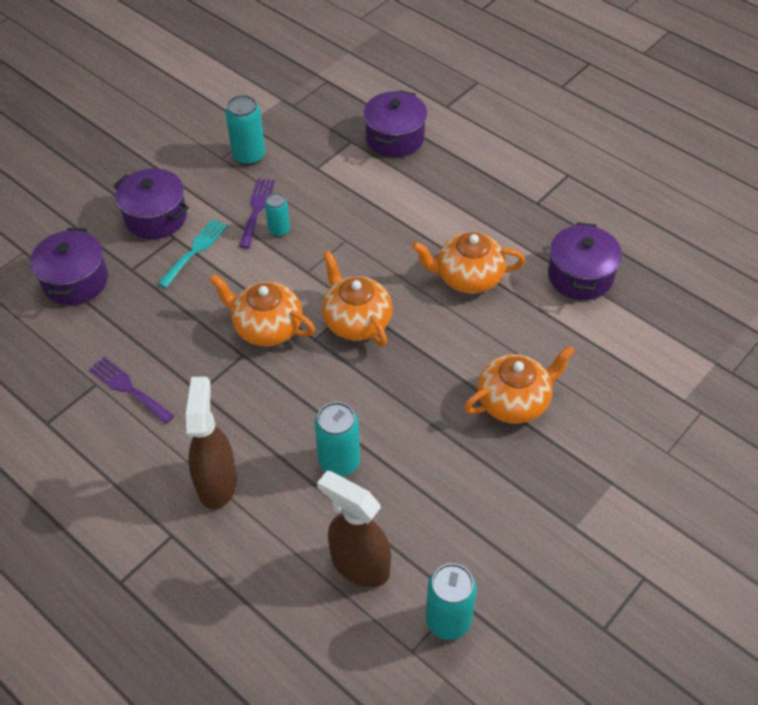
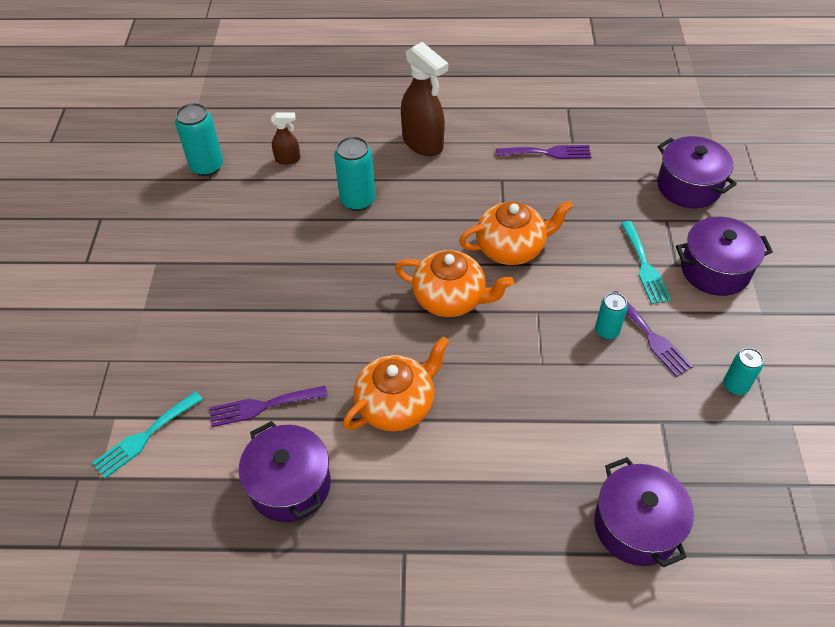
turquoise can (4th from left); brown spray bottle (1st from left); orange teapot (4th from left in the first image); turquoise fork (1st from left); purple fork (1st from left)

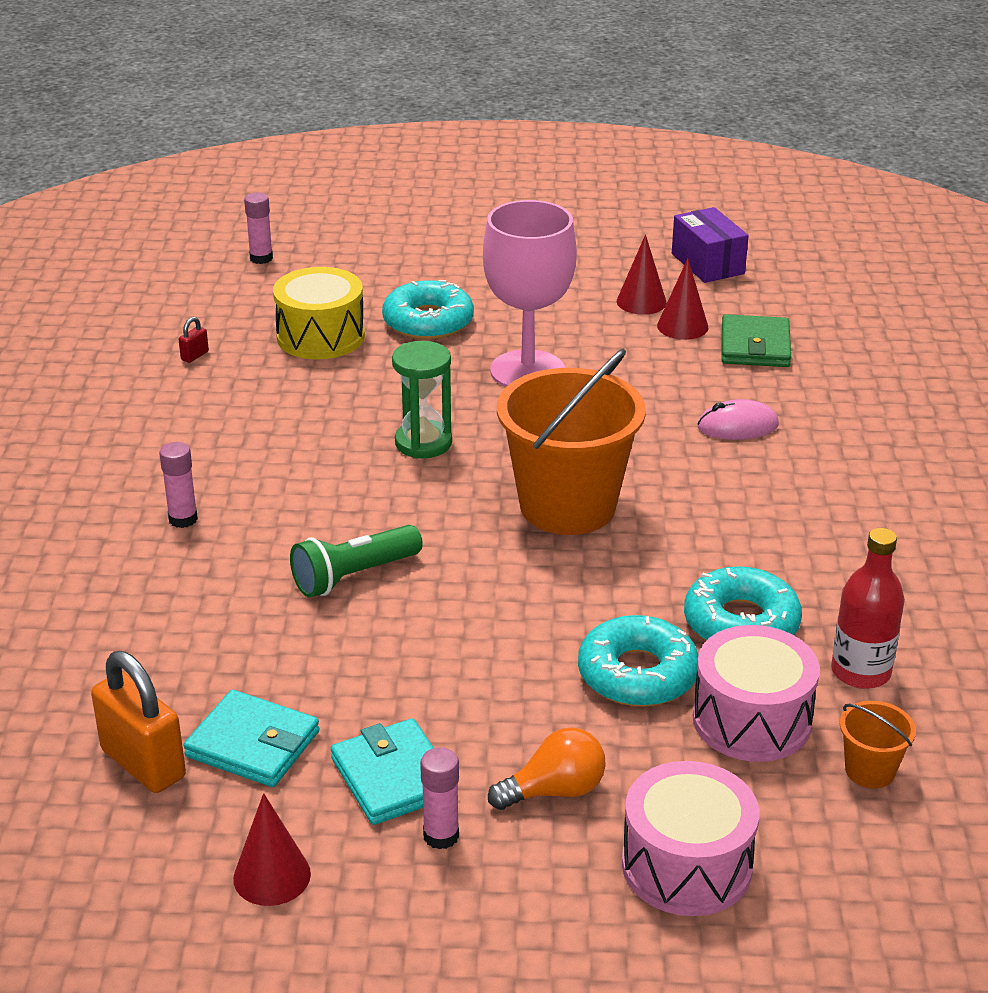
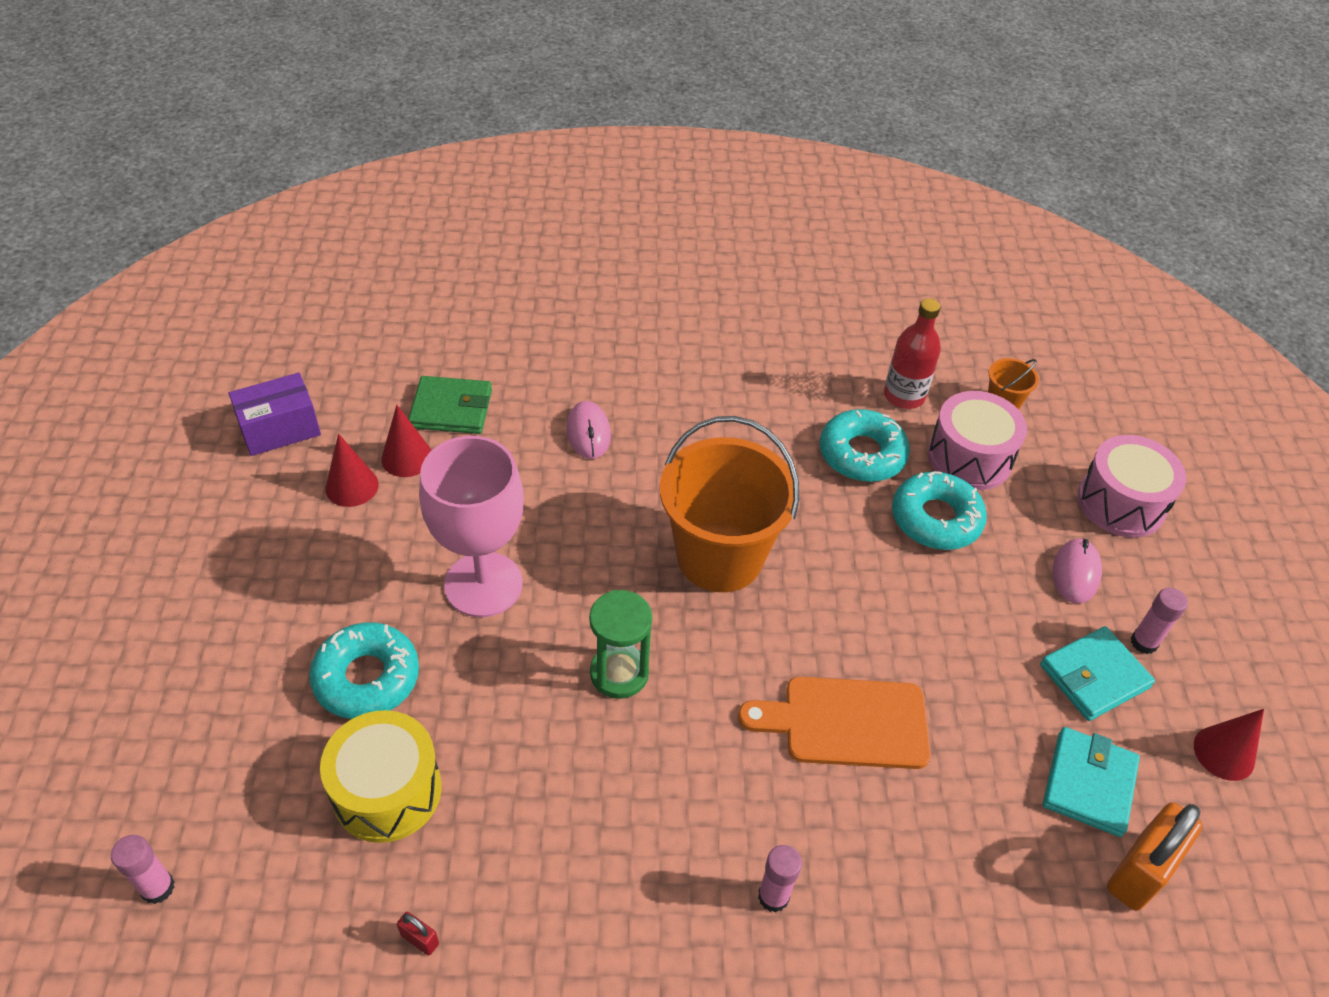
orange cutting board; pink mouse (2nd from left)

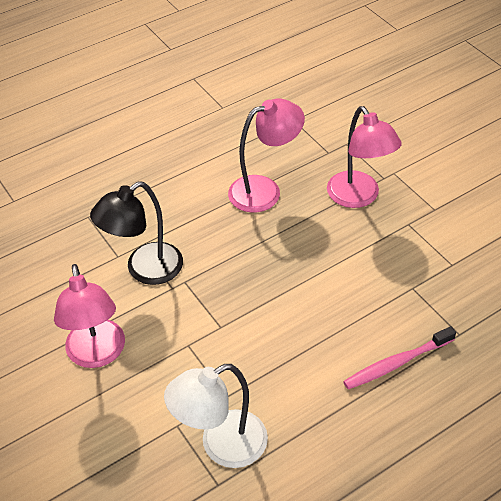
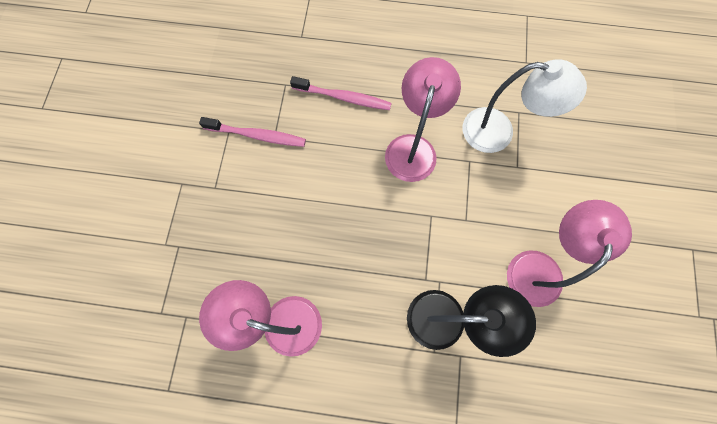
pink lamp (2nd from left); pink toothbrush (1st from left)

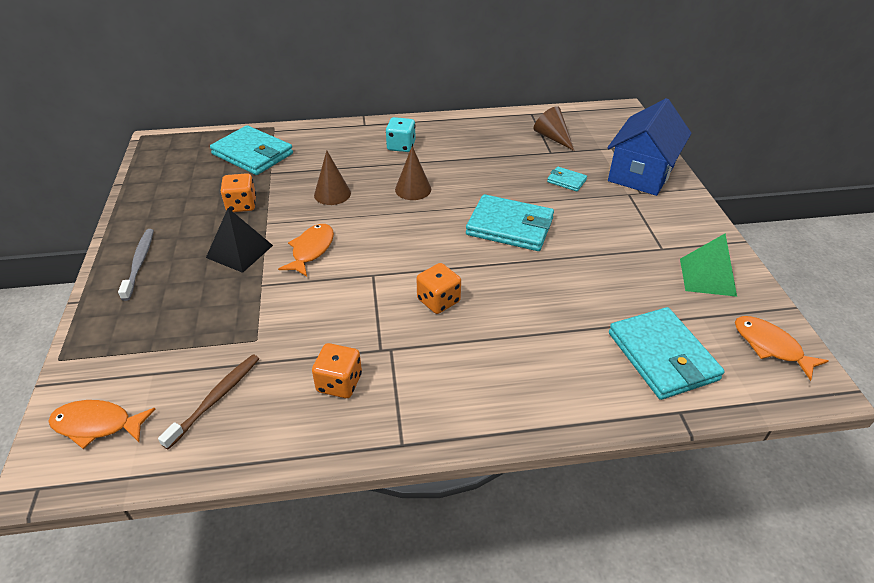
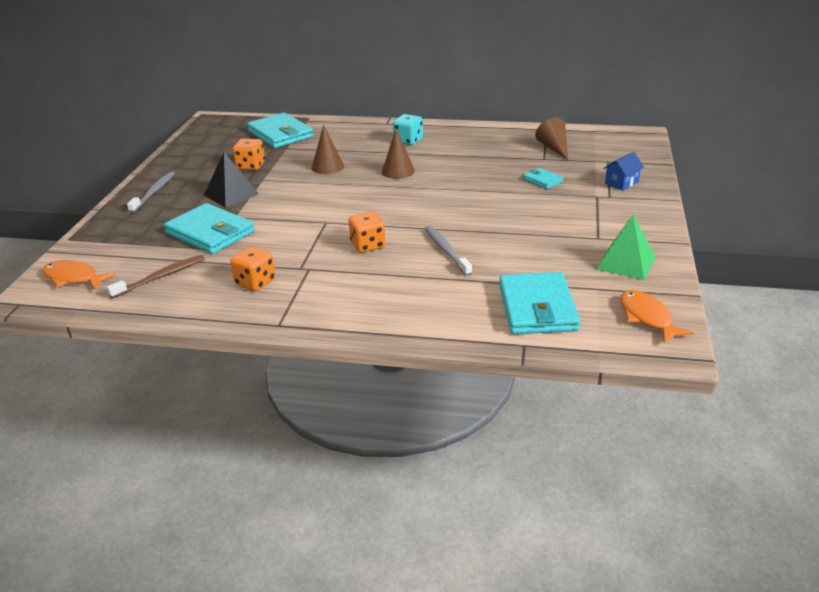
orange fish (2nd from left in the first image); turquoise wallet (1st from left); blue house; grey toothbrush (2nd from left)

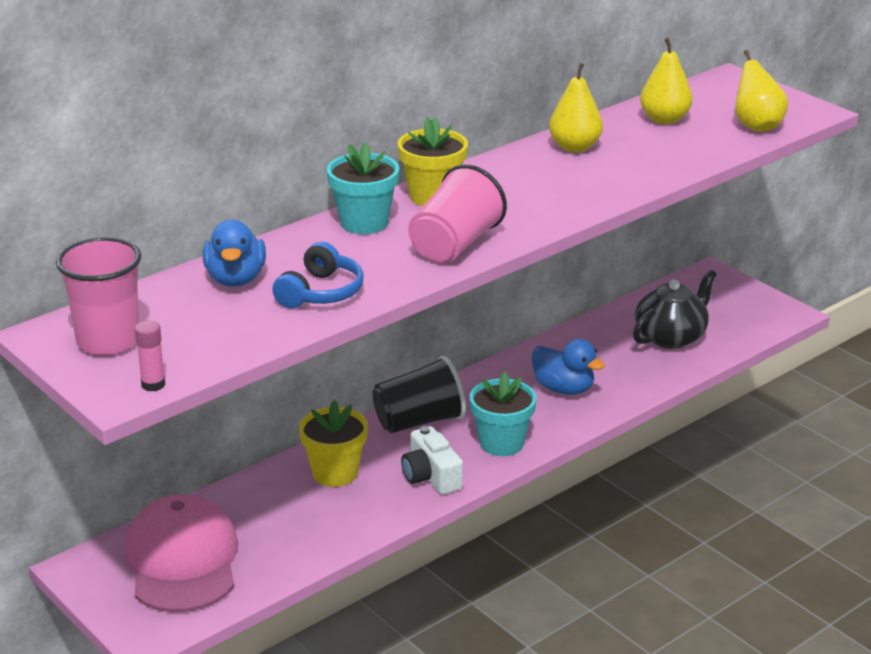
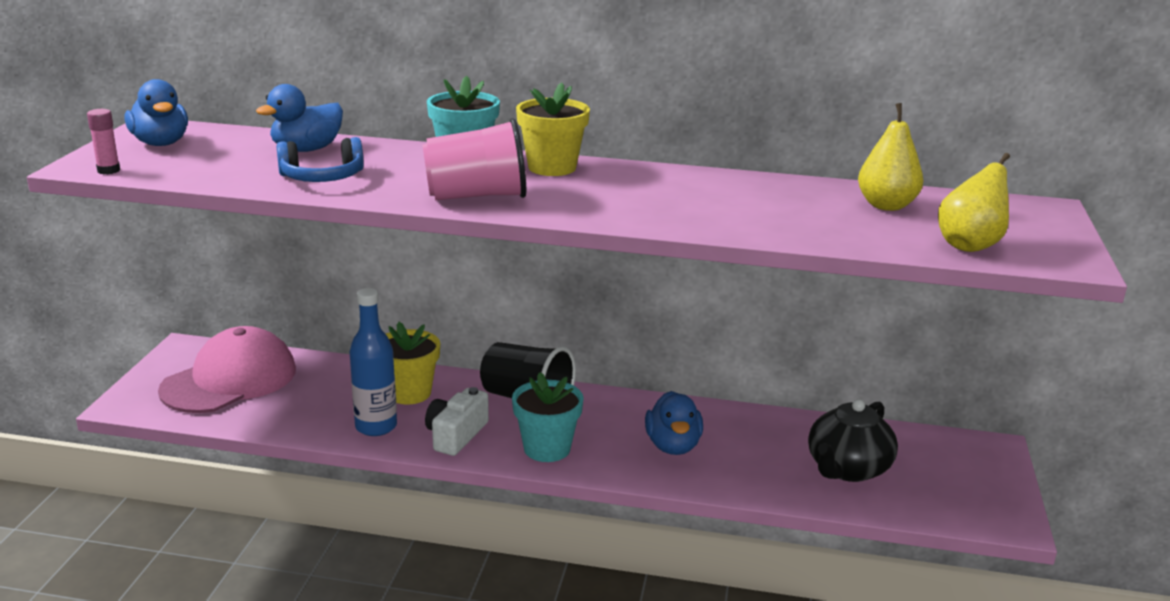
blue duck (1st from left); yellow pear (1st from left in the first image); black teapot; blue bottle

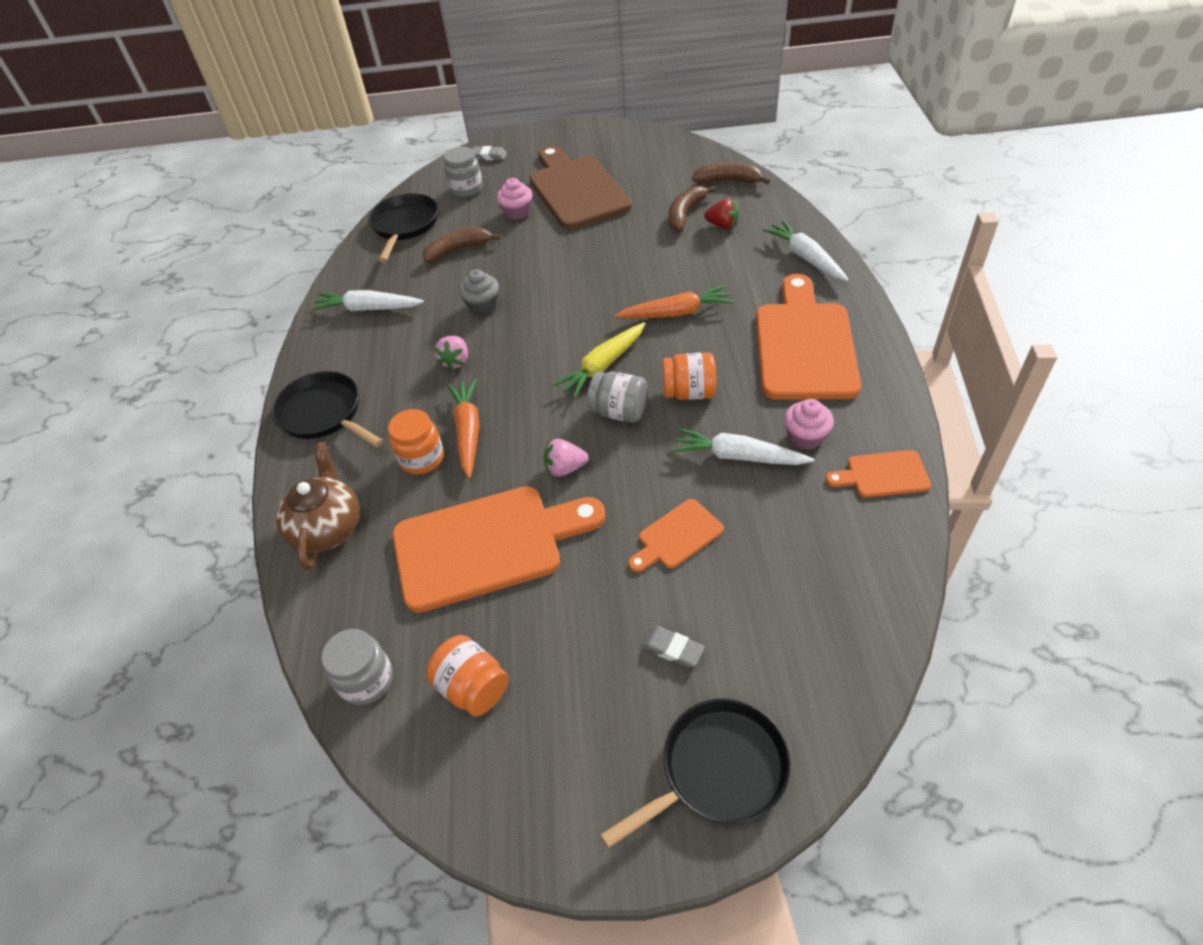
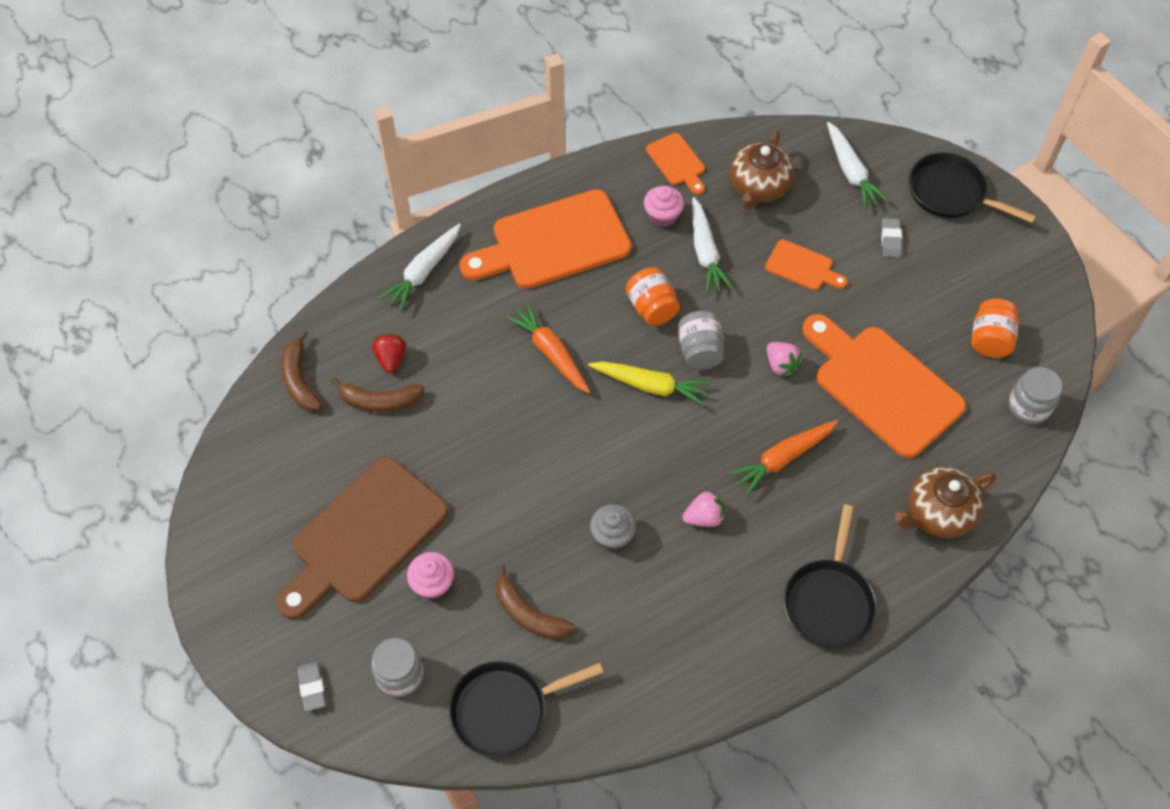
white carrot (3rd from left); orange jar (1st from left in the first image); brown teapot (1st from left)

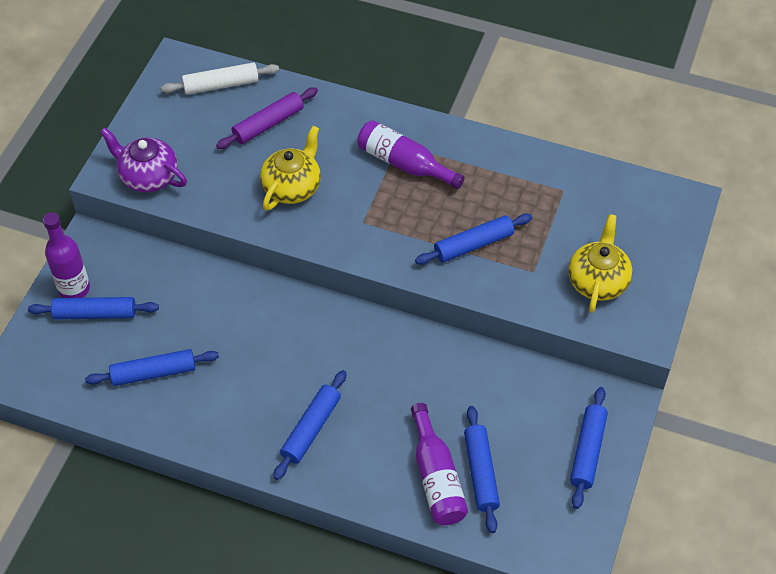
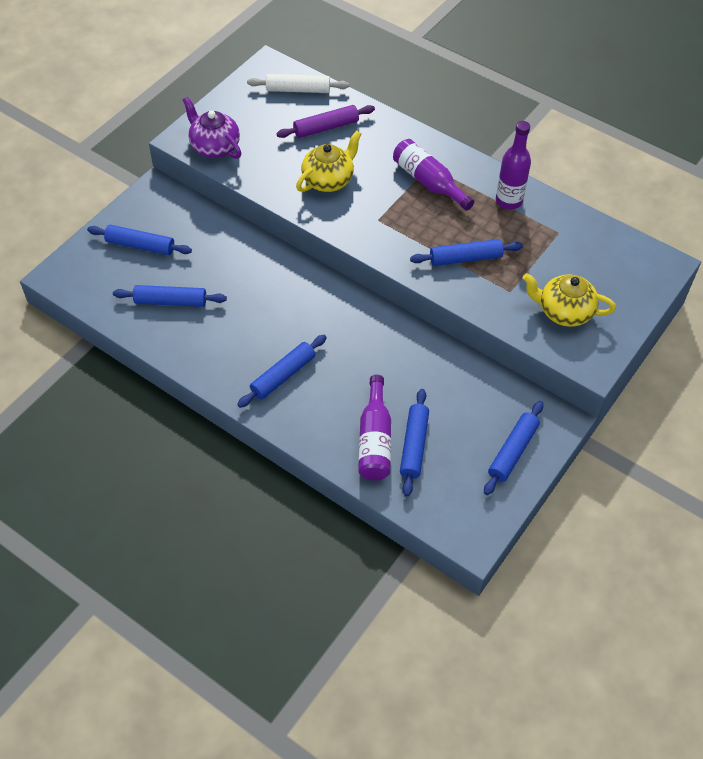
purple bottle (3rd from left); yellow teapot (2nd from left)

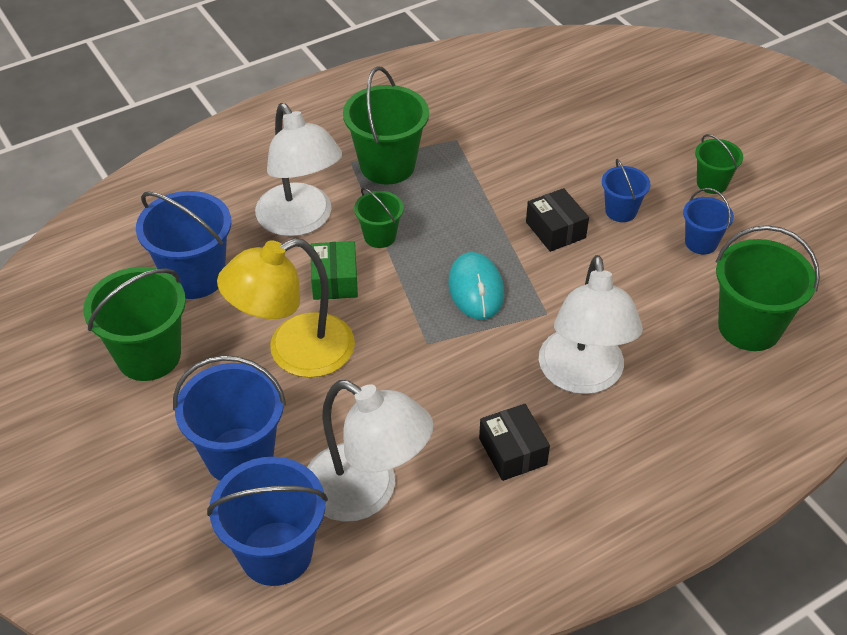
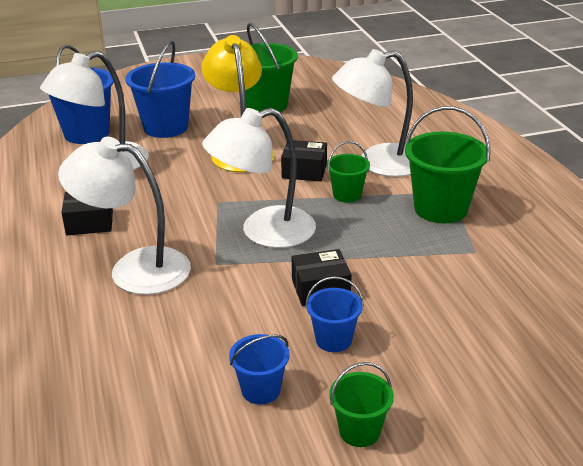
blue bucket (1st from left in the first image); black box (2nd from left); white lamp (3rd from left); green bucket (5th from left in the first image)

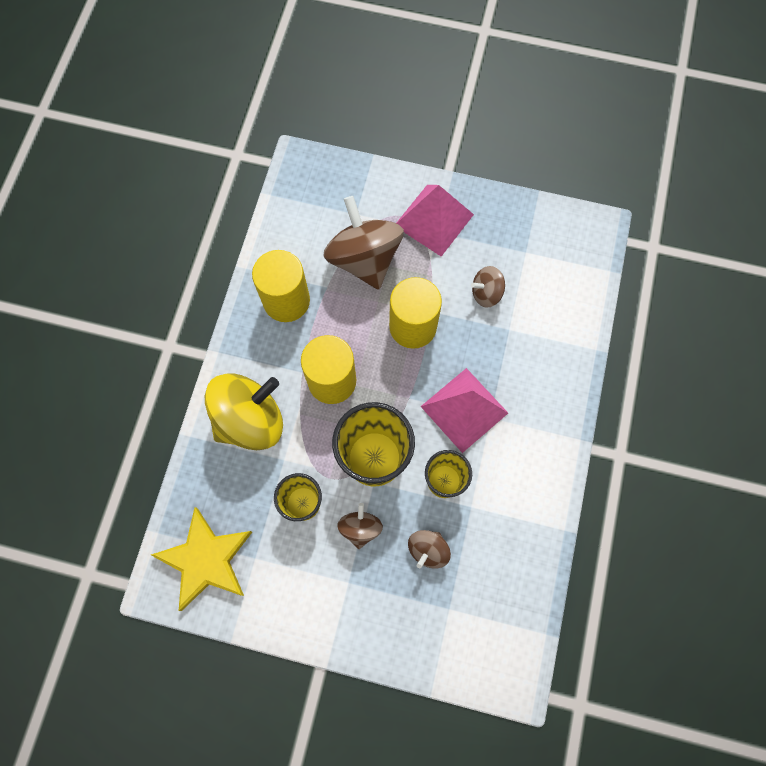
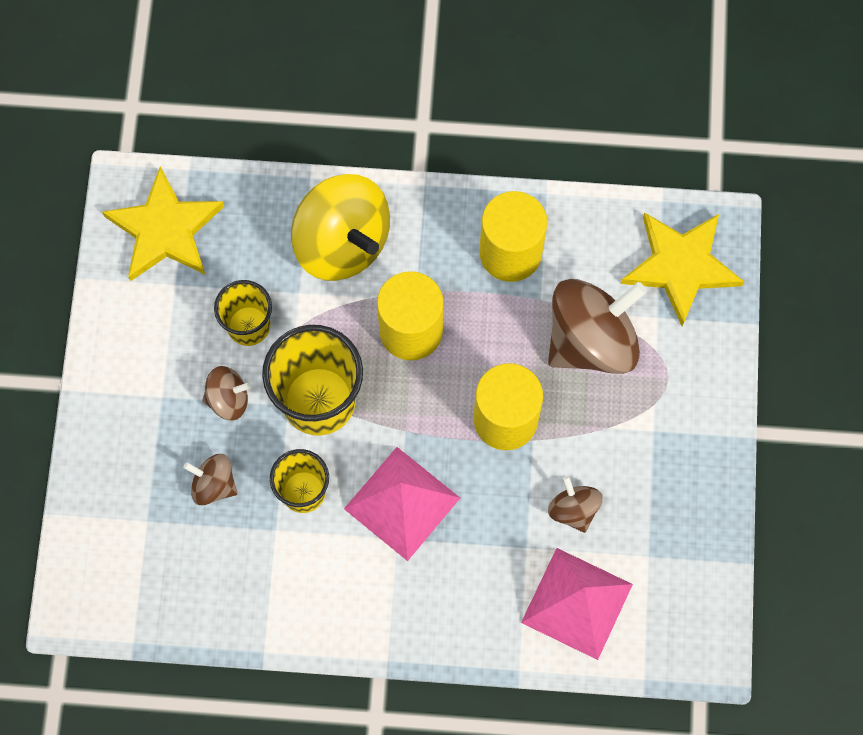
pink pyramid (2nd from left); yellow star (2nd from left)

